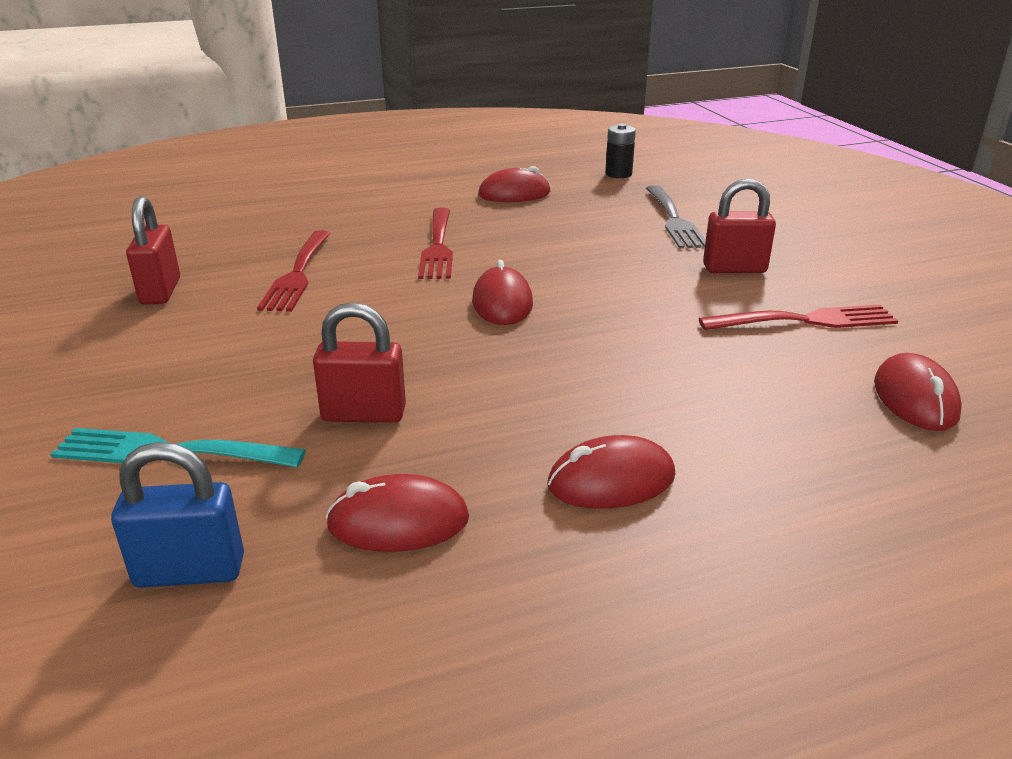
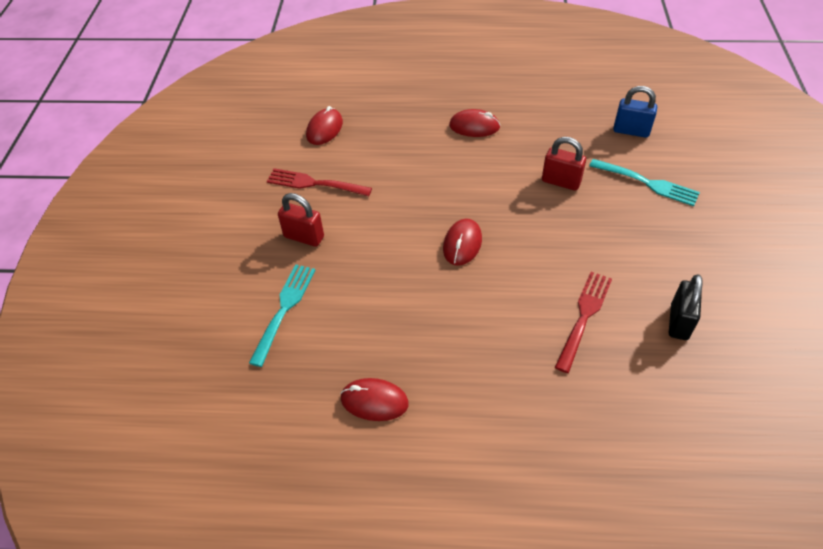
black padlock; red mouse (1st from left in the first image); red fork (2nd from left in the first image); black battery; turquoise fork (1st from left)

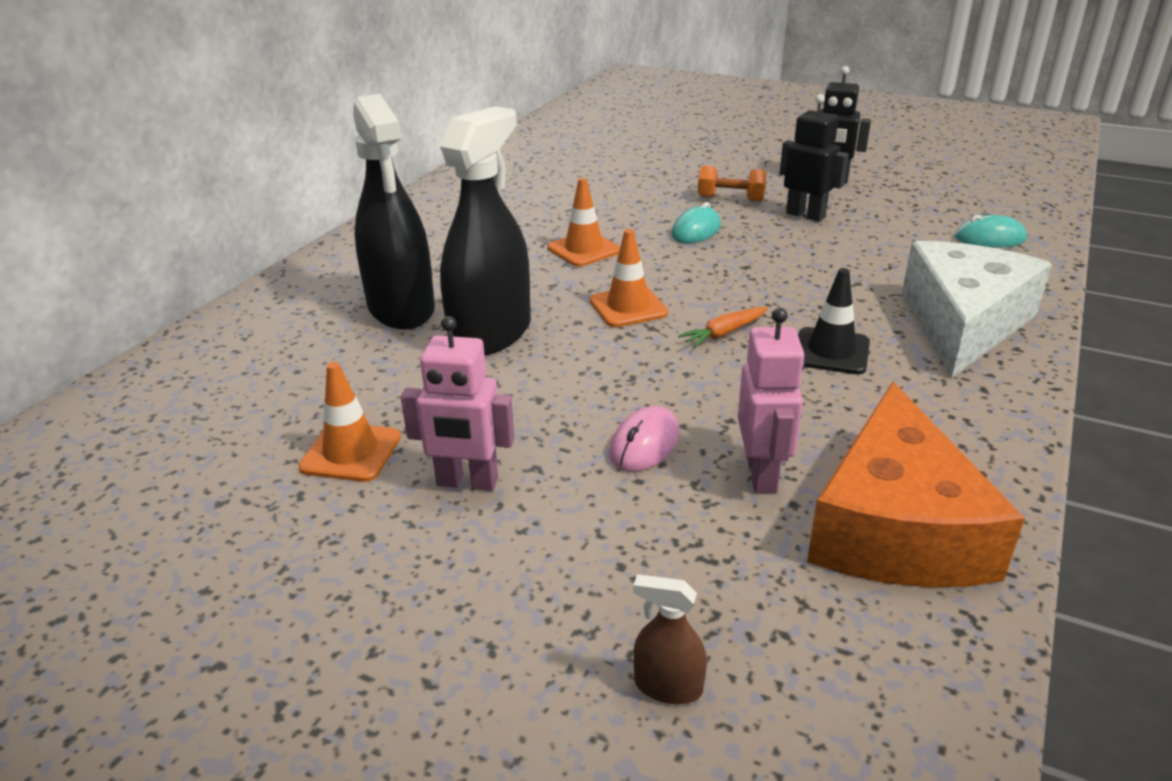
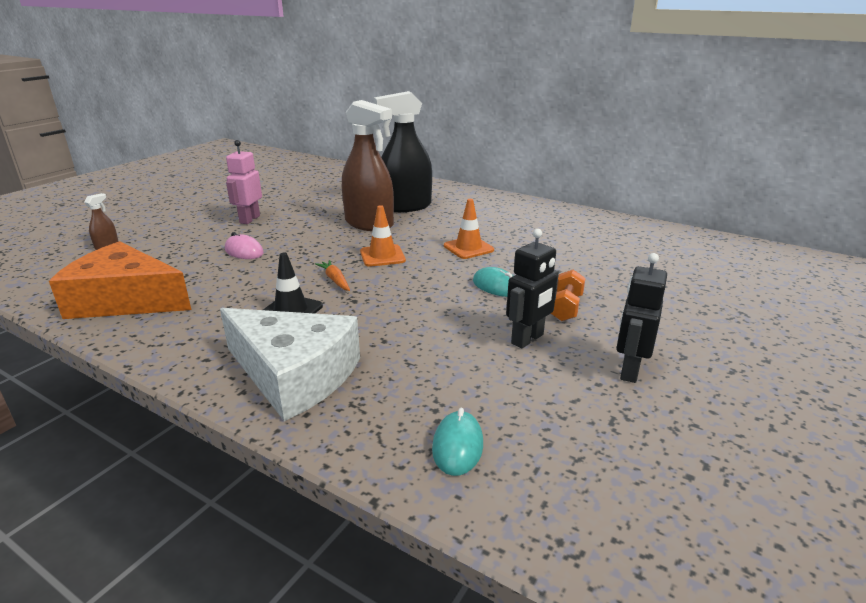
orange traffic cone (1st from left in the first image); brown spray bottle (2nd from left); pink robot (2nd from left in the first image)

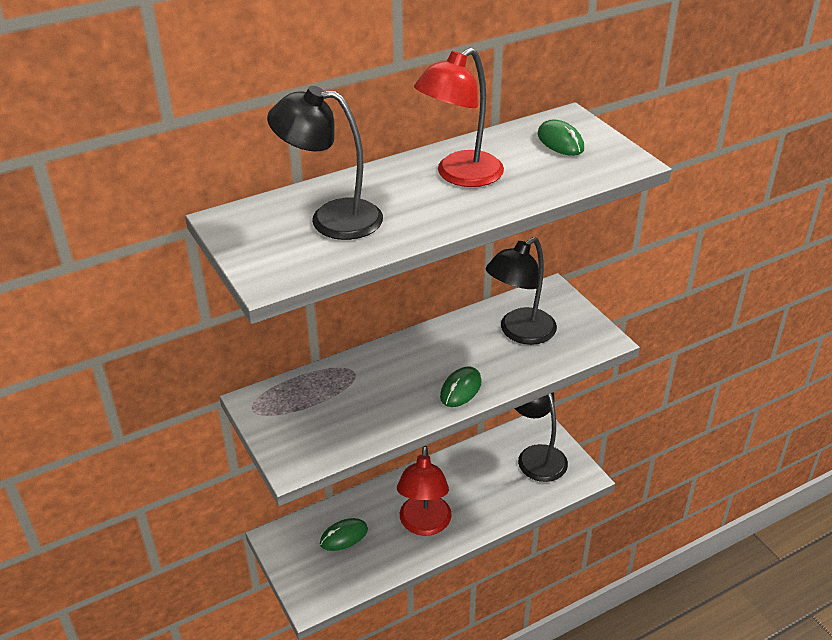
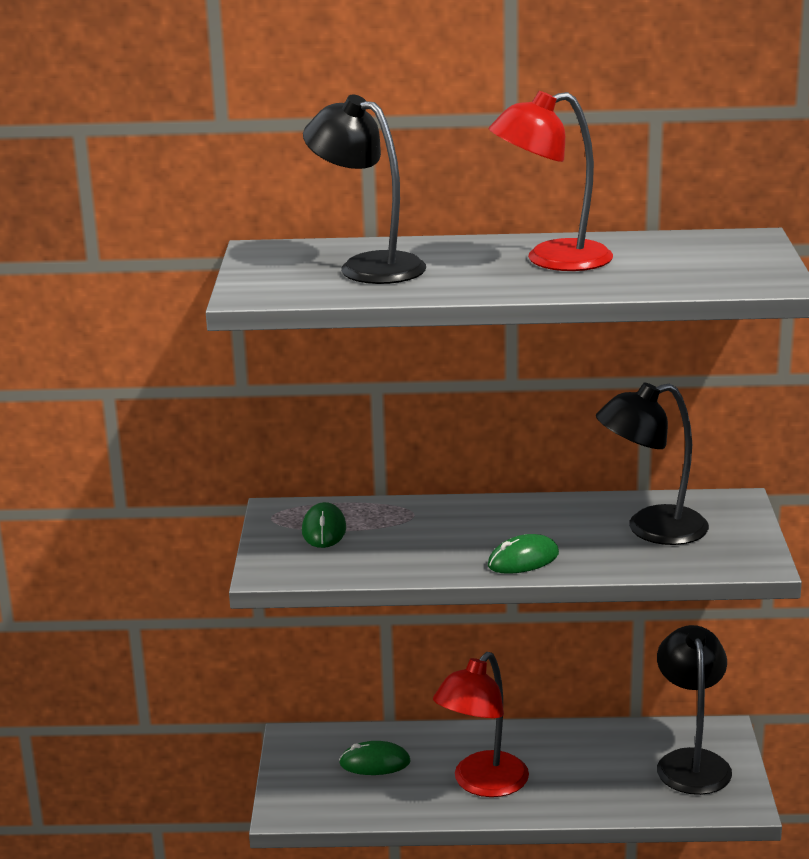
green mouse (1st from left)

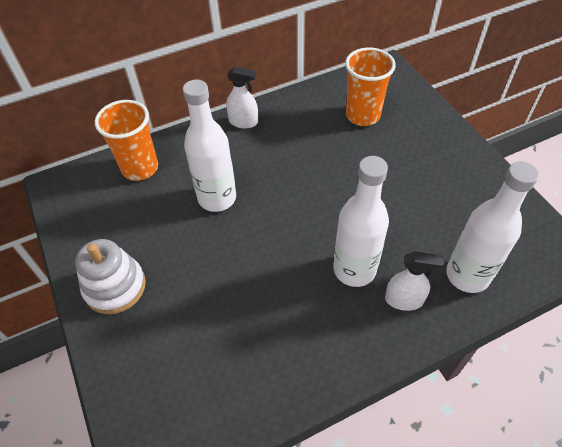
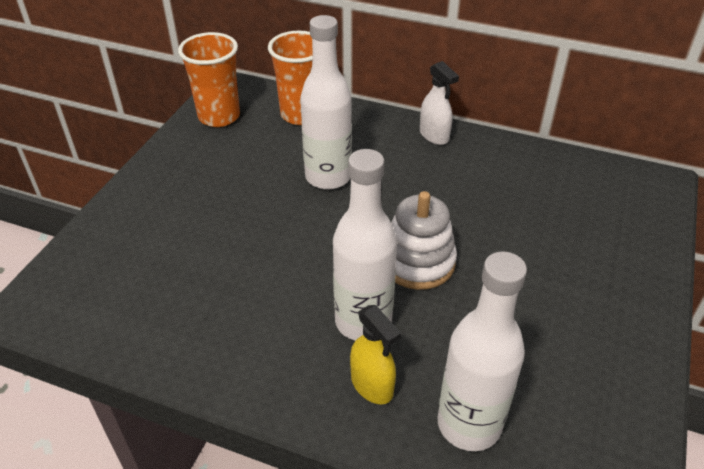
white stacking toy; orange cup (1st from left); yellow spray bottle

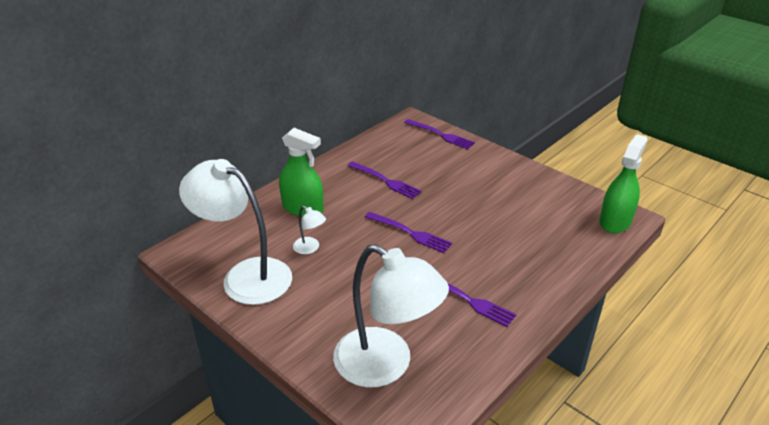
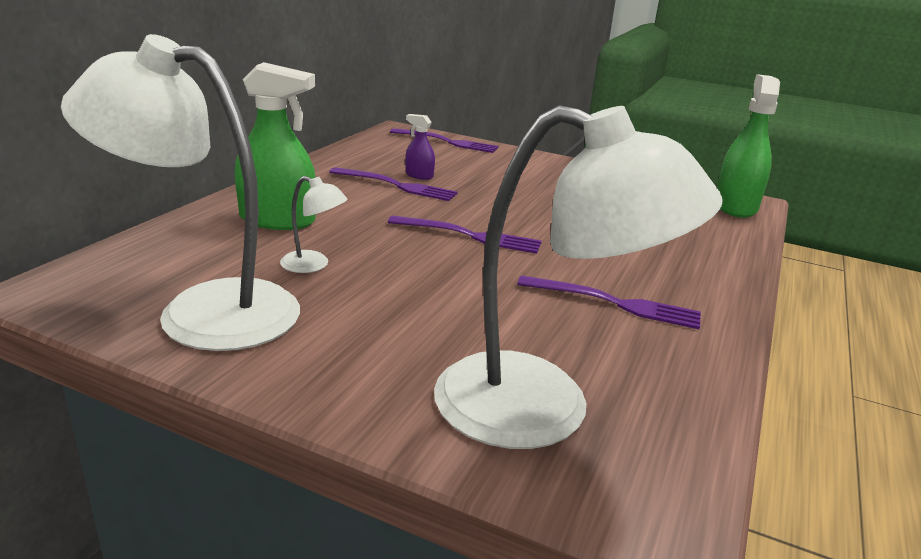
purple spray bottle

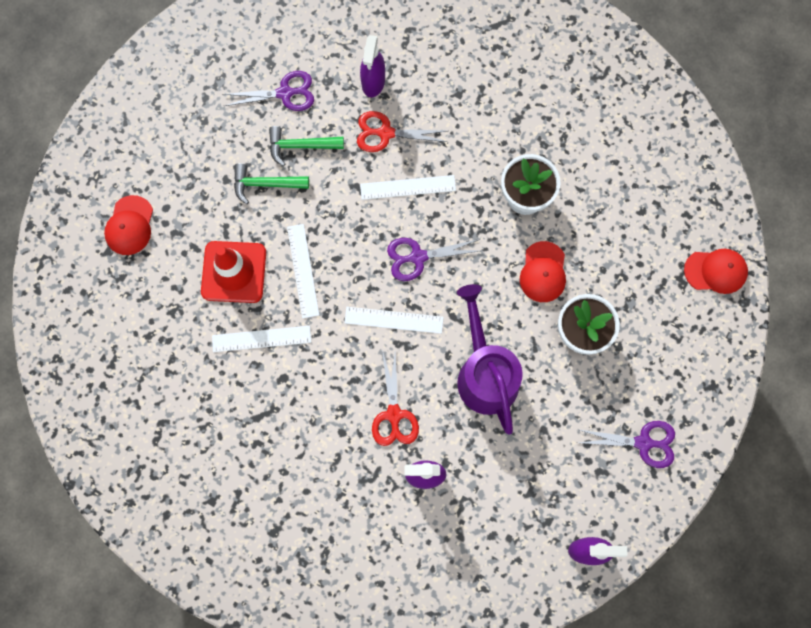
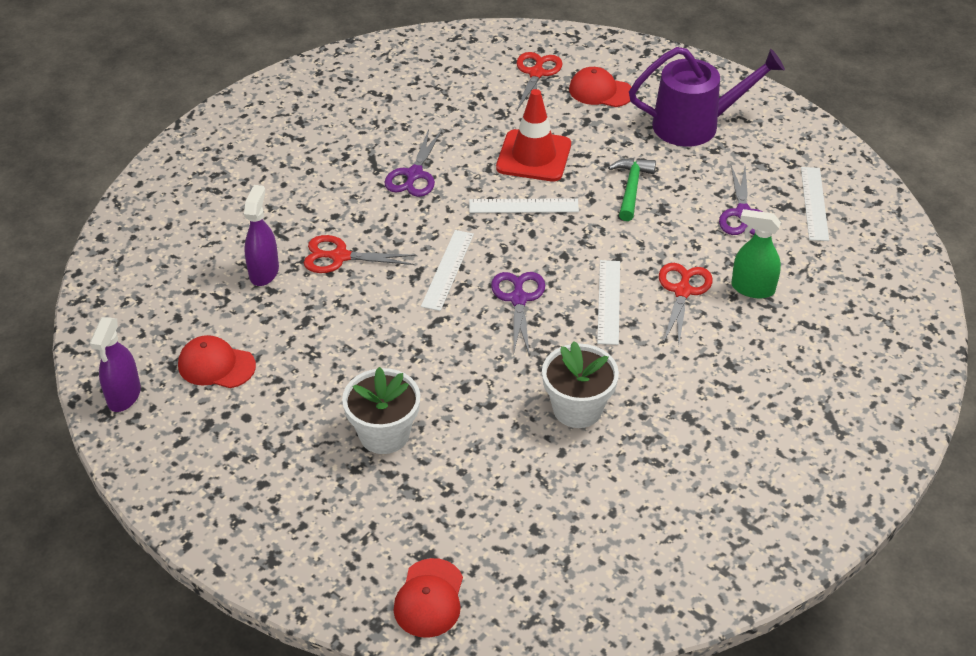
white ruler (4th from left); green hammer (2nd from left in the first image); green spray bottle; purple watering can; red cap (1st from left); purple scissors (1st from left); red scissors (2nd from left)

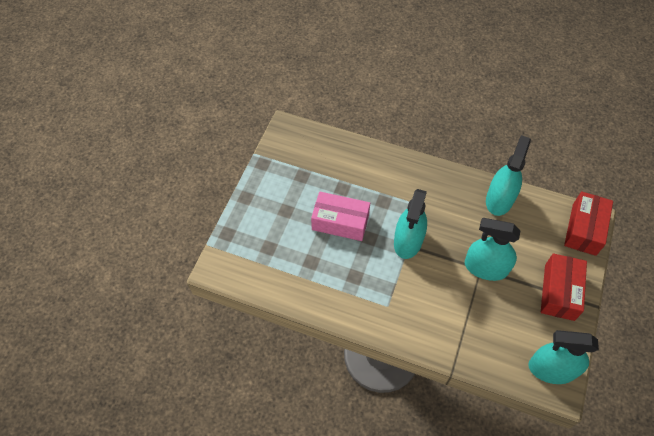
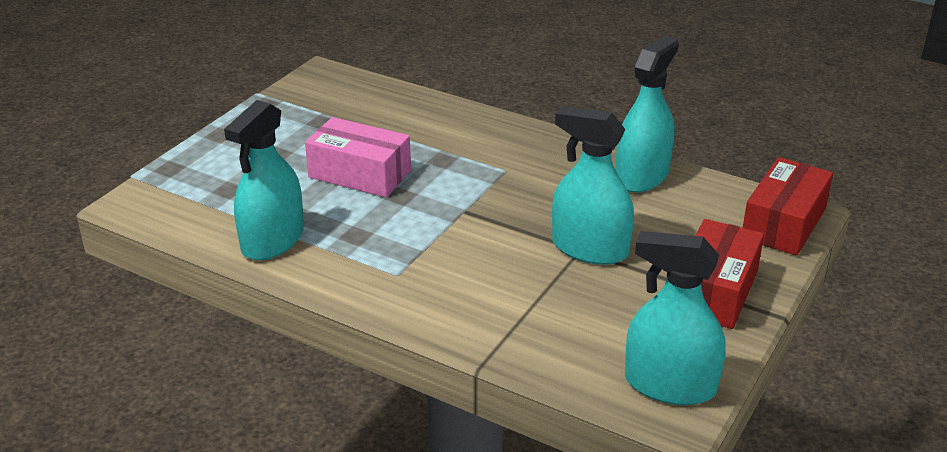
turquoise spray bottle (1st from left)

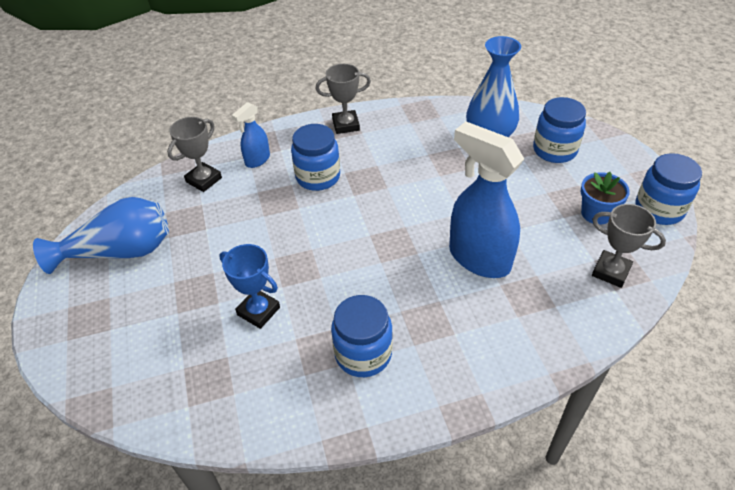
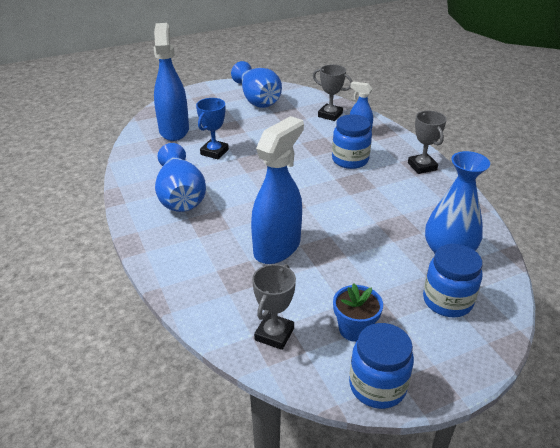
blue vase (1st from left); blue spray bottle (1st from left)

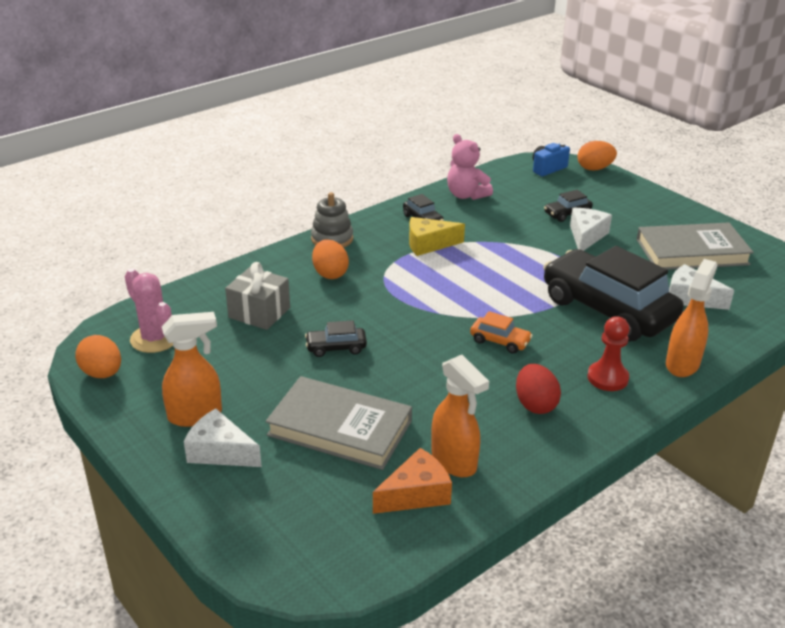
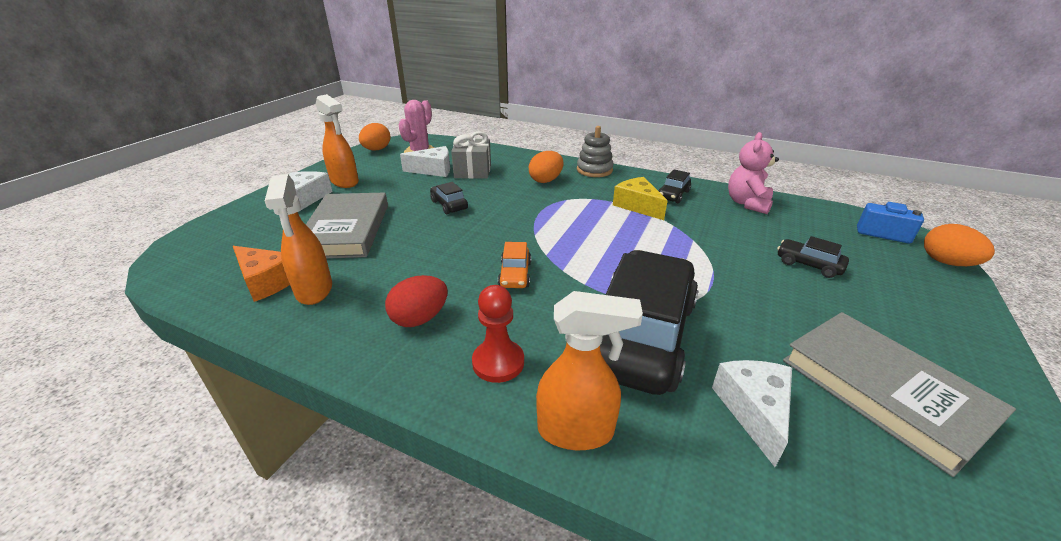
orange spray bottle (1st from left); white cheese (2nd from left)

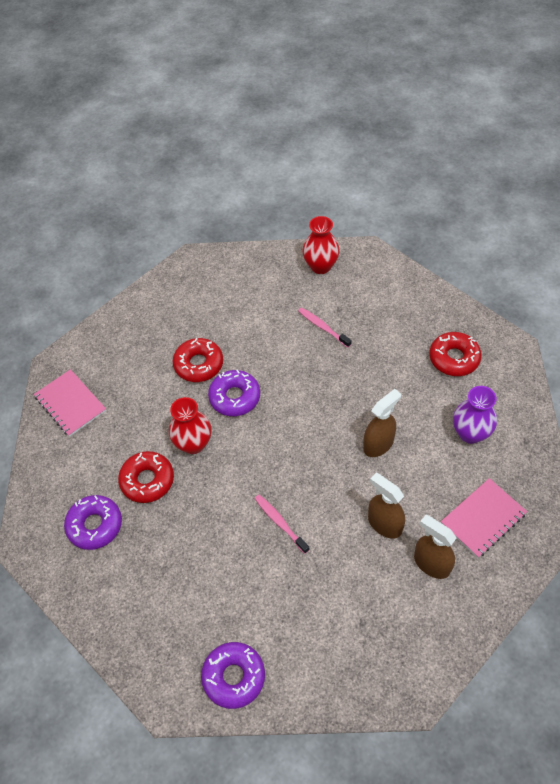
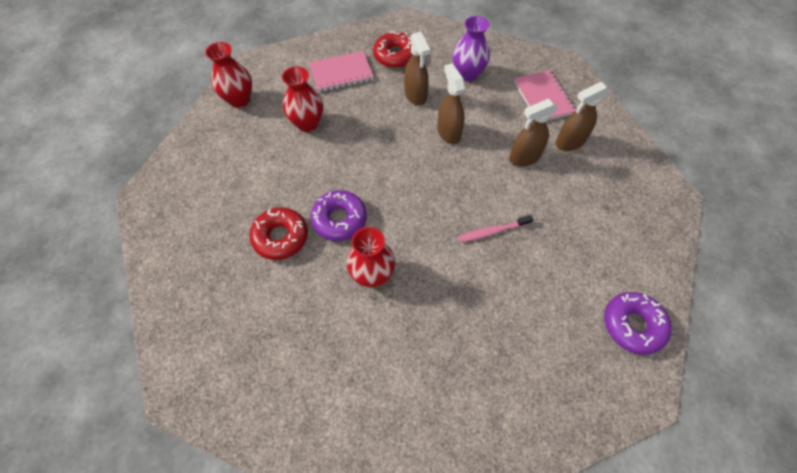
pink notebook (1st from left); purple donut (1st from left in the first image); red donut (1st from left in the first image); red vase (2nd from left); brown spray bottle (1st from left)

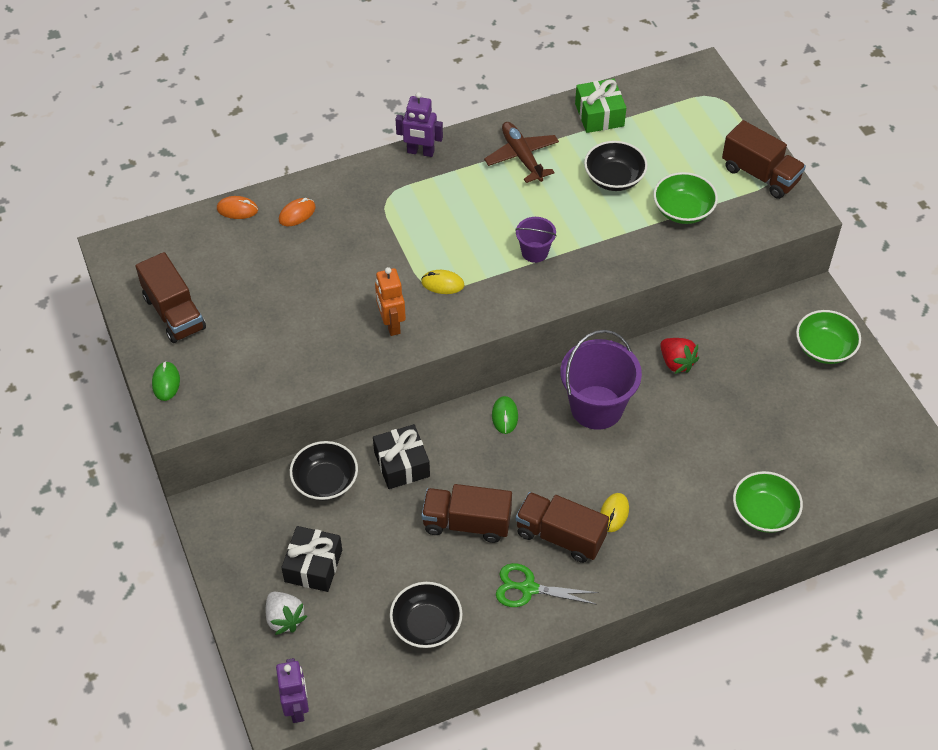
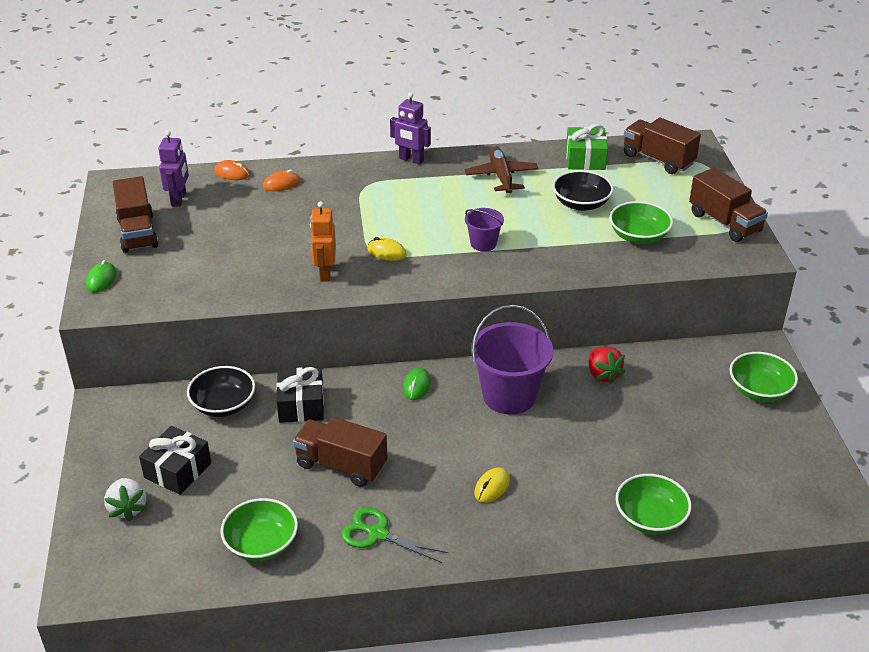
purple robot (1st from left); green bowl (1st from left); brown truck (3rd from left)

